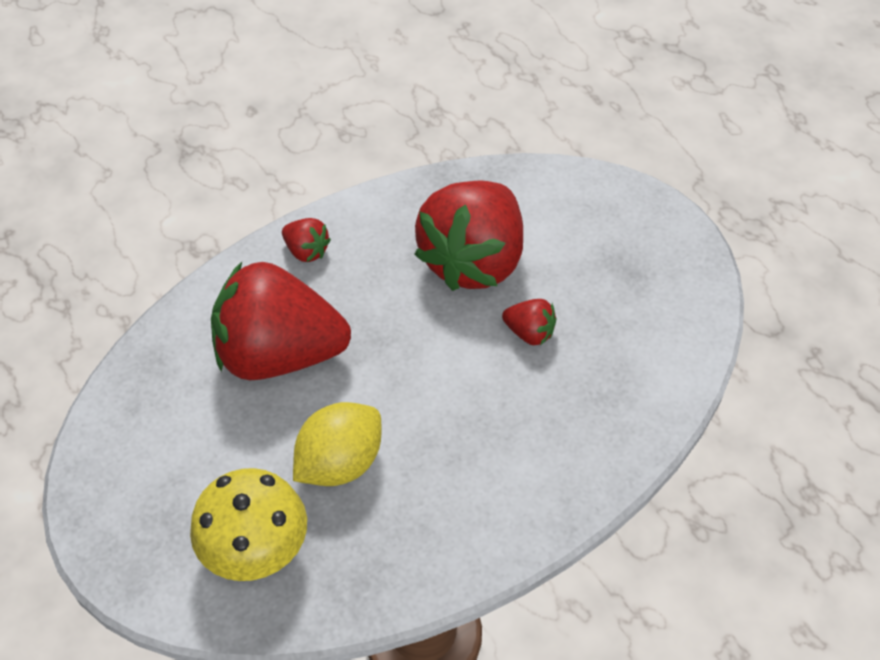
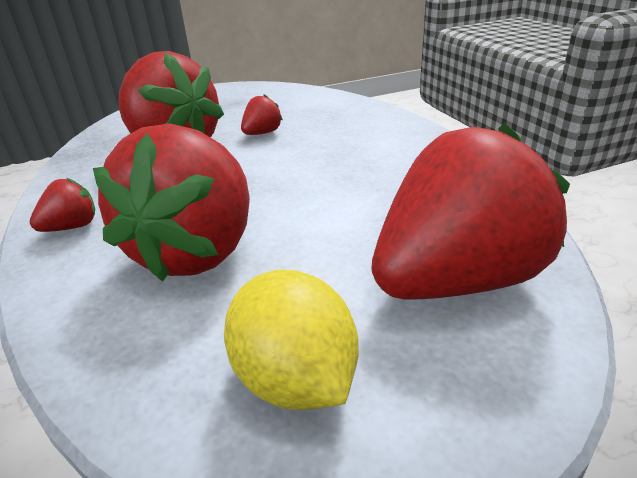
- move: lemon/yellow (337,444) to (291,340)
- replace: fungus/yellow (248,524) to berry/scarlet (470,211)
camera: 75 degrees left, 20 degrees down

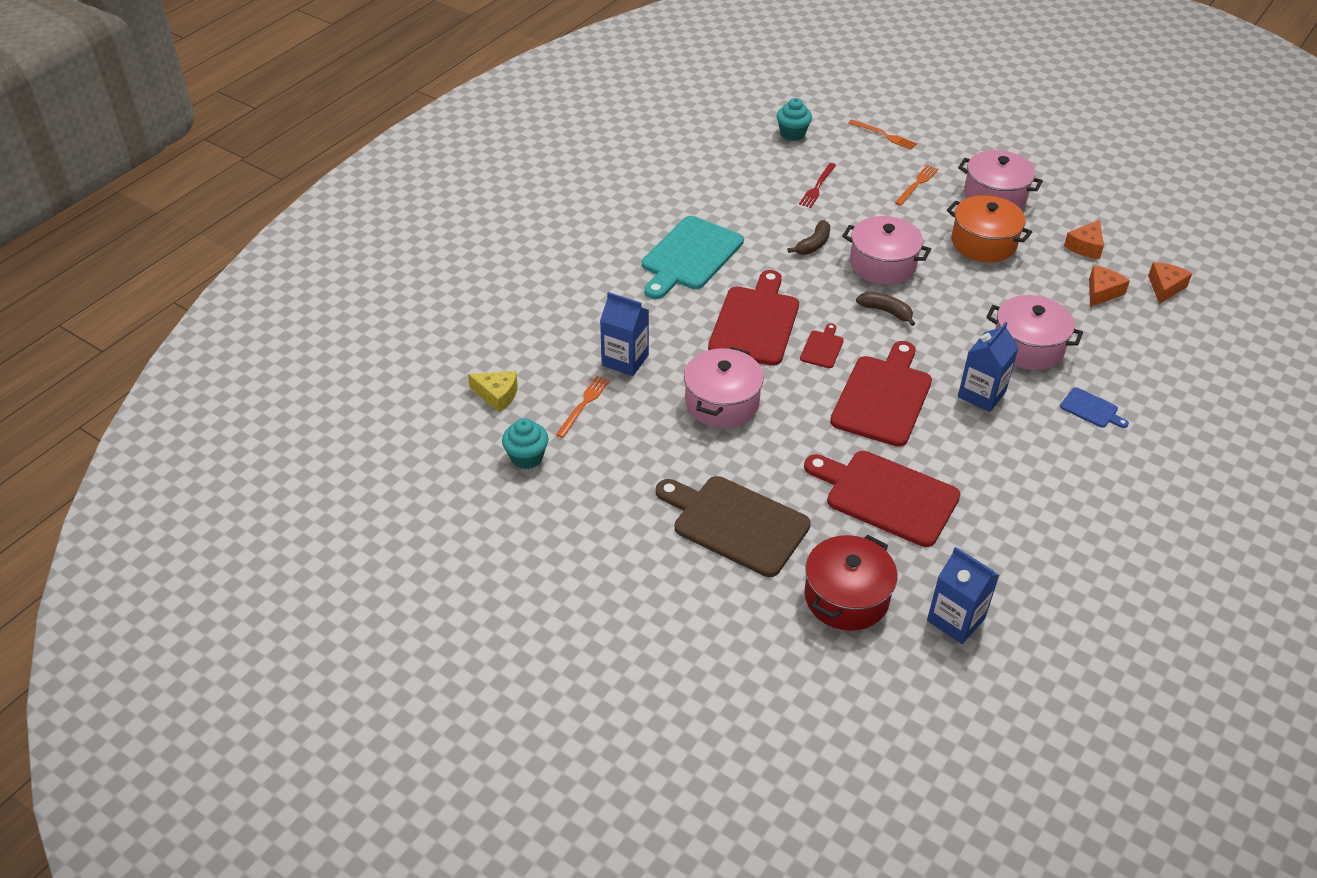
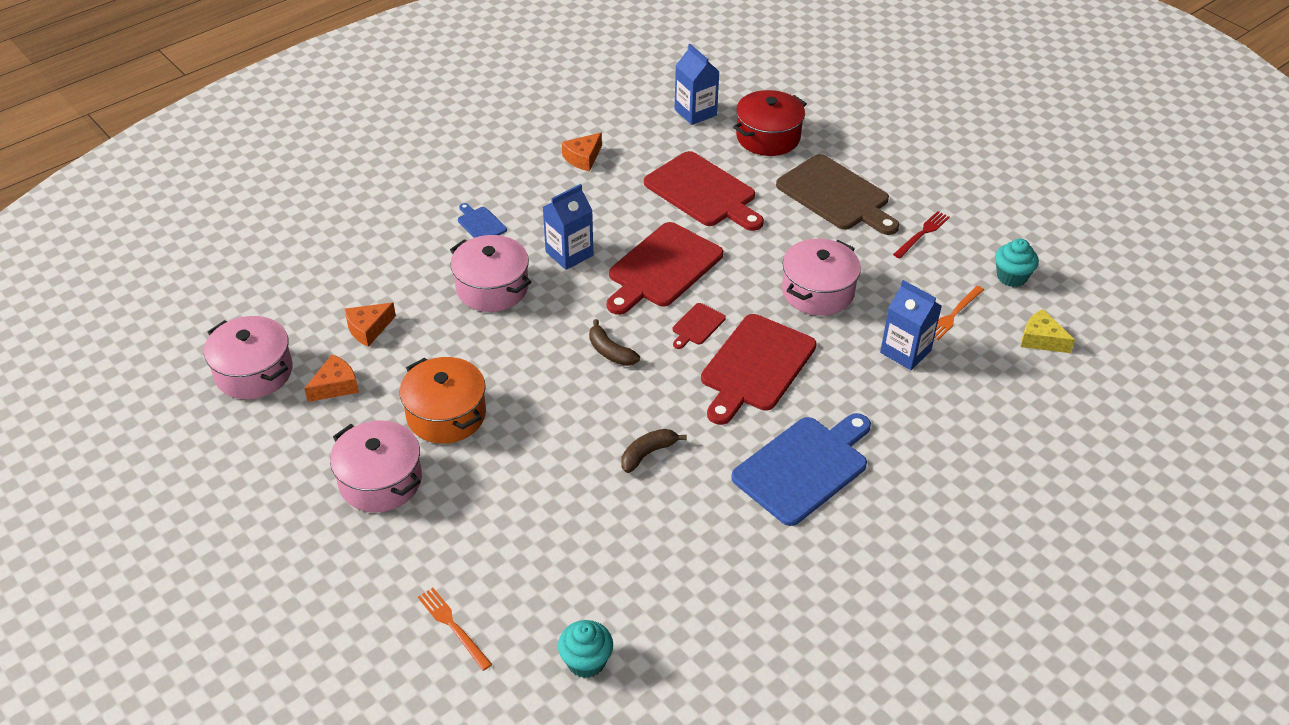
- move: dinner fork/scarlet (817,185) to (921,235)
- delete: dinner fork/orange-coloured (917,185)
- recolor: chopping board/teal (693,257) to chopping board/royal blue (801,469)
- move: stockpot/rosy (886,250) to (248,357)
- move: piece of cheese/orange-coloured (1170,283) to (582,152)
camera: 165 degrees left, 0 degrees up

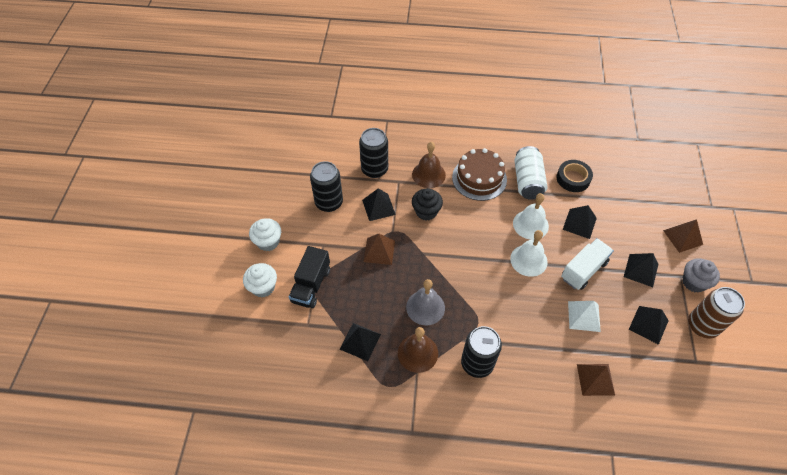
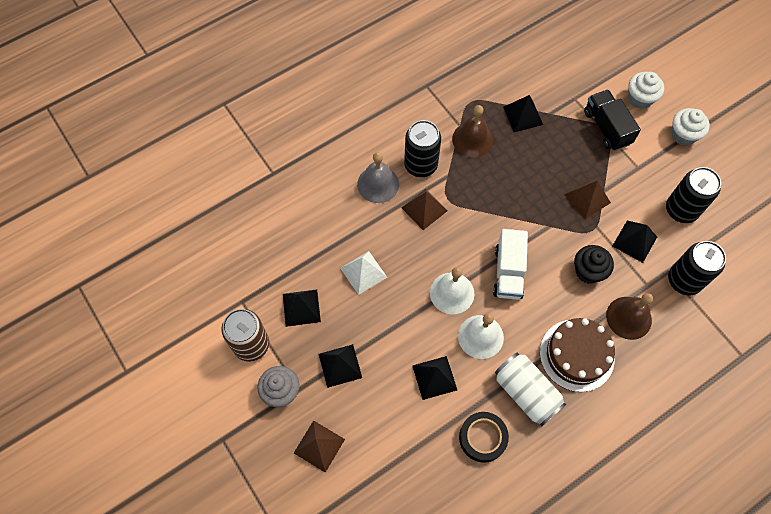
- move: lorry/pure white (587,264) to (510,264)
- move: bell/grey (425,302) to (378,177)
- move: pyramid/brown (596,380) to (424,209)
camera: 140 degrees right, 10 degrees up

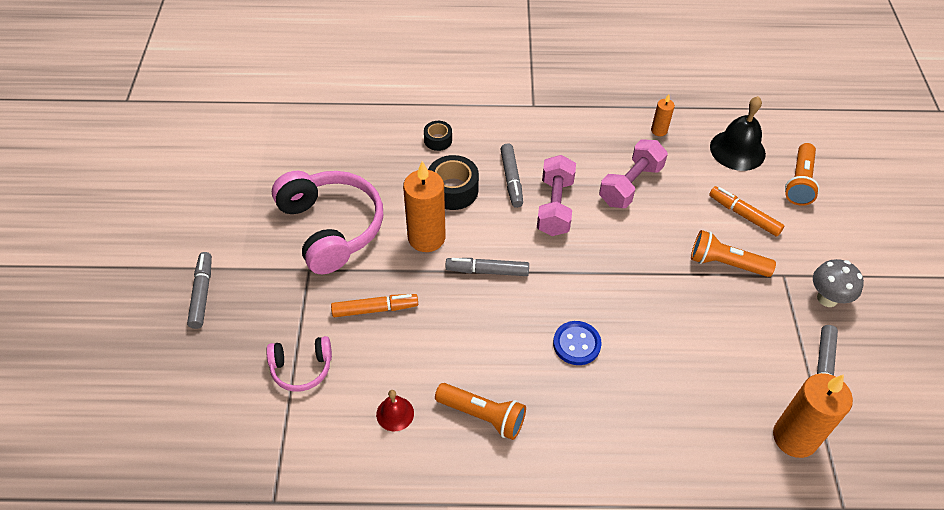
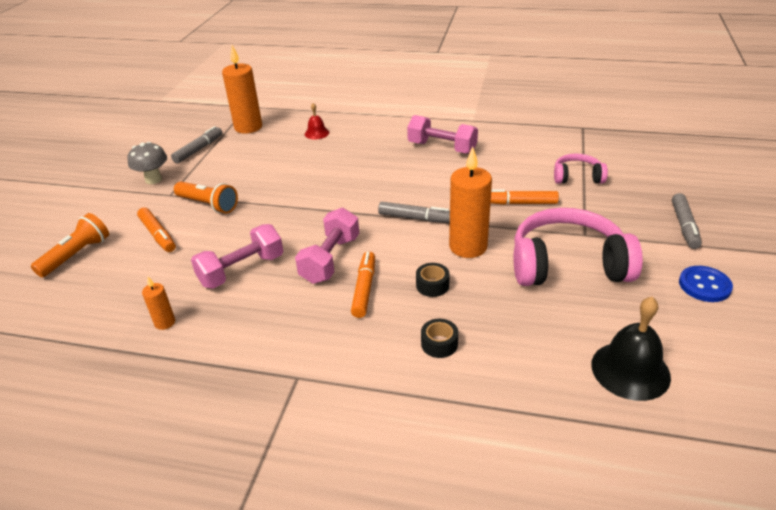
- move: bell/black (738,133) to (631,349)
- recolor: marker pen/grey (511,176) to marker pen/orange-coloured (363,284)
- resize: roll of tape/black (453,182) = (433,280) x0.58
- rotate: over-ear headphones/rosy (327,222) = (578,247) 105 degrees clockwise
- move: sewing button/royal blue (577,343) to (706,284)
- replace: flashlight/orange-coloured (480,411) to dumbbell/rosy (442,134)
- move: bell/scarlet (395,410) to (317,121)
camera: 165 degrees left, 15 degrees down

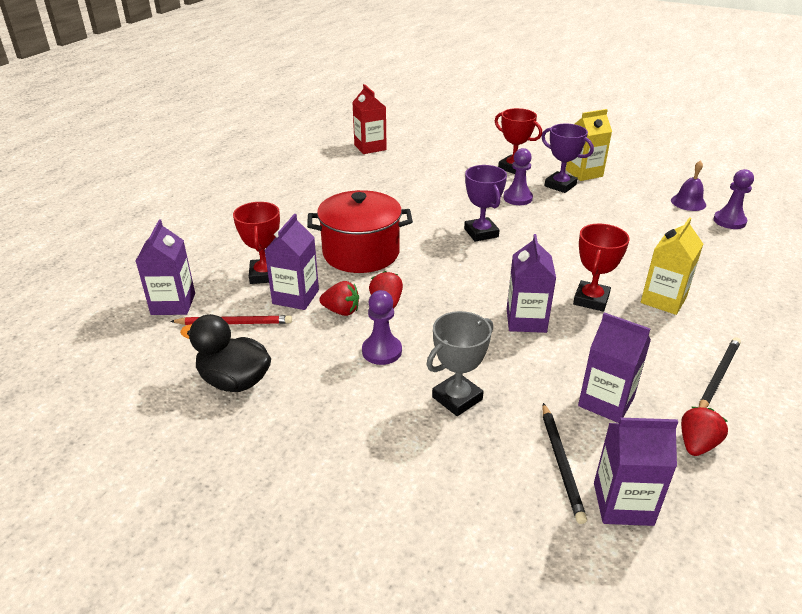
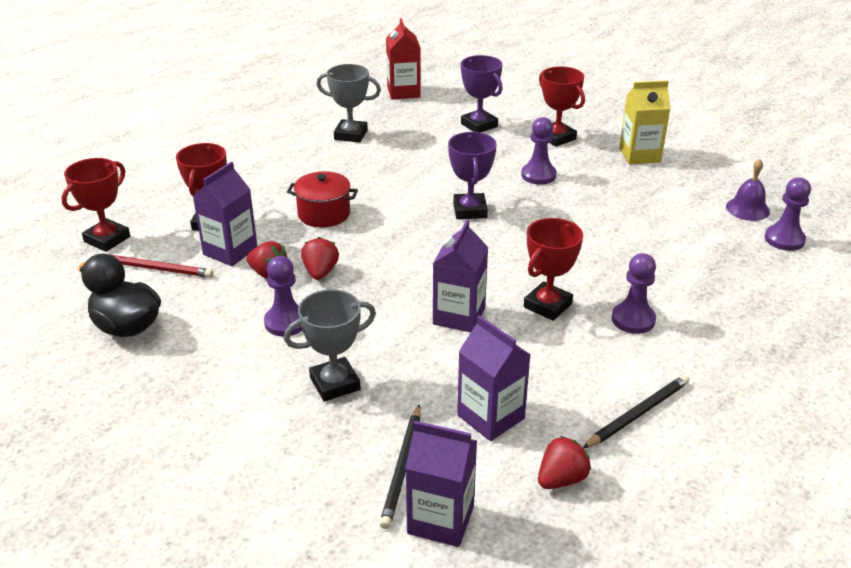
- move: prize cup/violet (567,158) to (482,94)
- resize: stockpot/scarlet (360,231) = (322,199) x0.60
- replace: carton/yellow (672,266) to game pawn/violet (634,293)
- replace: carton/violet (165,267) to prize cup/scarlet (95,205)
- insert: prize cup/grey (348,103)
camera: 15 degrees right, 0 degrees up

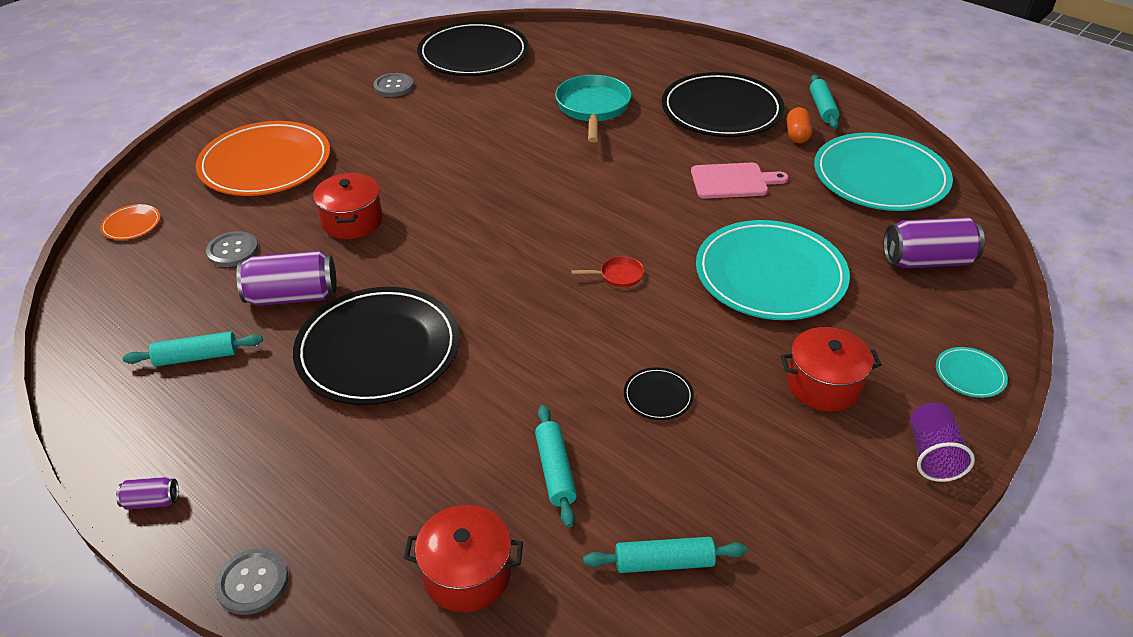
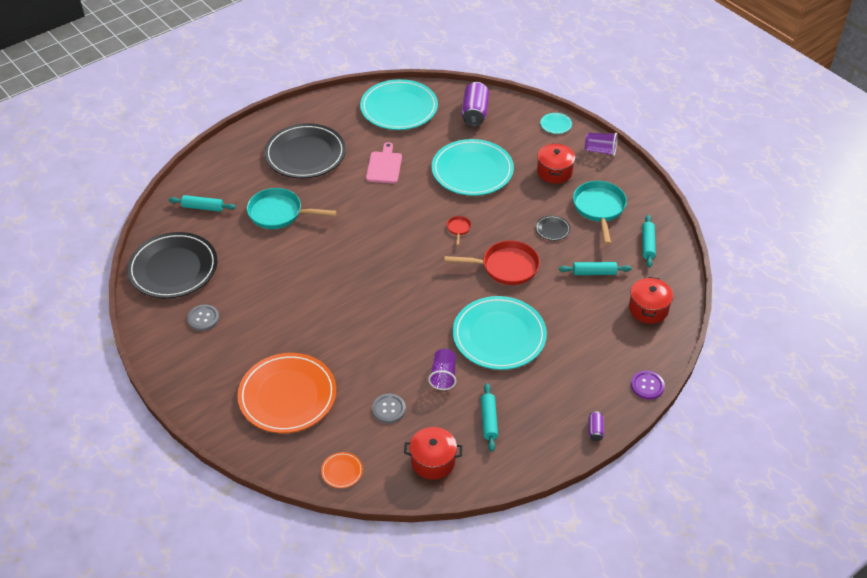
- move: dough roller/teal (825,102) to (202,203)
- delete: pill shape/orange-coloured (799,125)
- move: stockpot/scarlet (348,206) to (433,453)
- replace: can/violet (286,278) to beaker/violet (442,369)
- recolor: flat dish/black (376,346) to flat dish/teal (500,333)
- recolor: sewing button/grey (251,581) to sewing button/violet (648,385)
- insert: frying pan/teal (600,213)
- insert: frying pan/scarlet (492,263)
camera: 80 degrees left, 5 degrees up

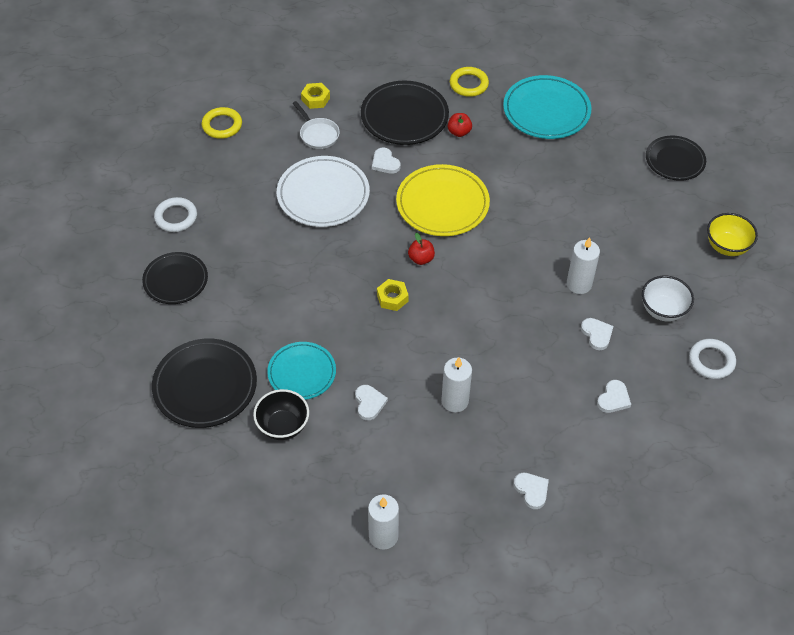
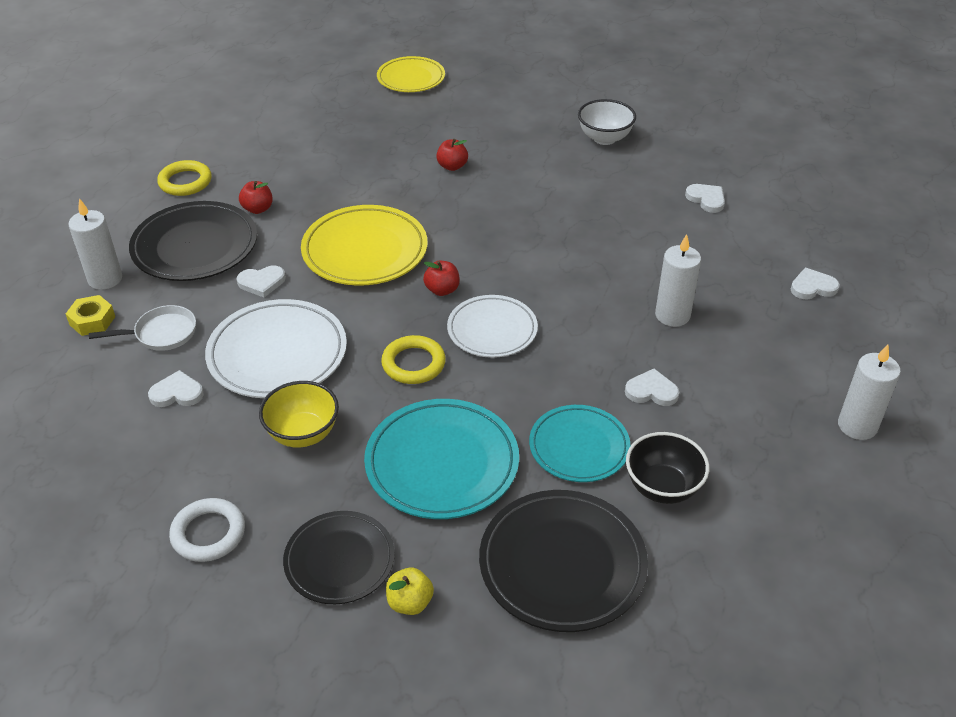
- move: flat dish/teal (547,107) to (441,459)
- move: hoop/yellow (222,123) to (413,359)
- recolor: flat dish/black (676,158) to flat dish/yellow (411,74)
- move: deep dish/yellow (732,234) to (299,414)
- move: pillar candle/pure white (583,265) to (95,244)
- replace: hex nut/yellow (393,295) to flat dish/pure white (492,326)
- move: heart/pure white (597,334) to (176,388)
- delete: hoop/pure white (712,359)
- insert: toy apple/scarlet (452,155)
- insert: toy apple/yellow (410,591)
camera: 70 degrees left, 10 degrees down

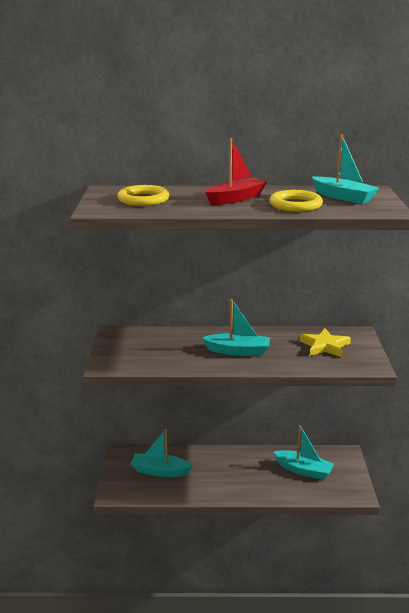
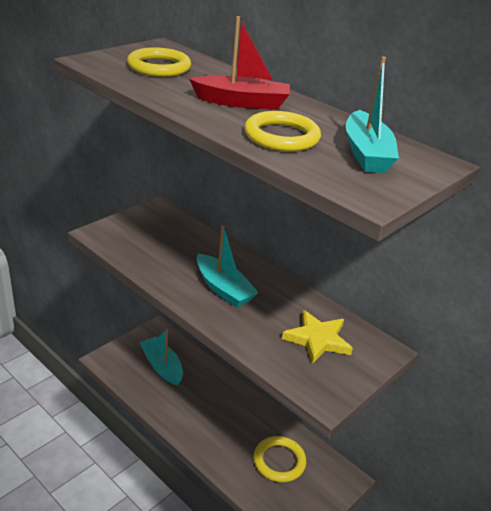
- replace: toy boat/teal (303,452) to hoop/yellow (279,459)
camera: 40 degrees right, 10 degrees up

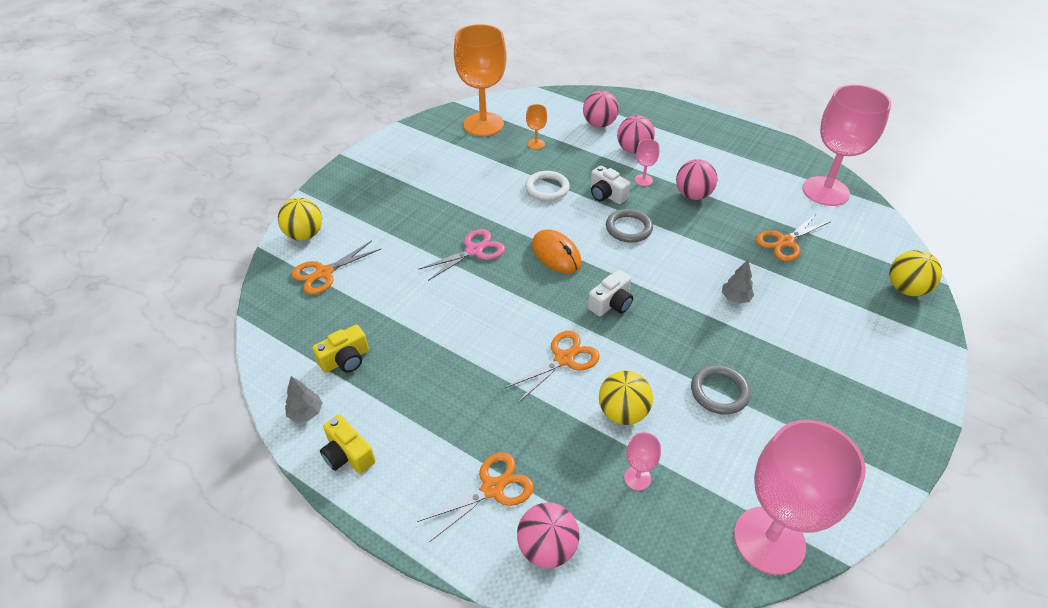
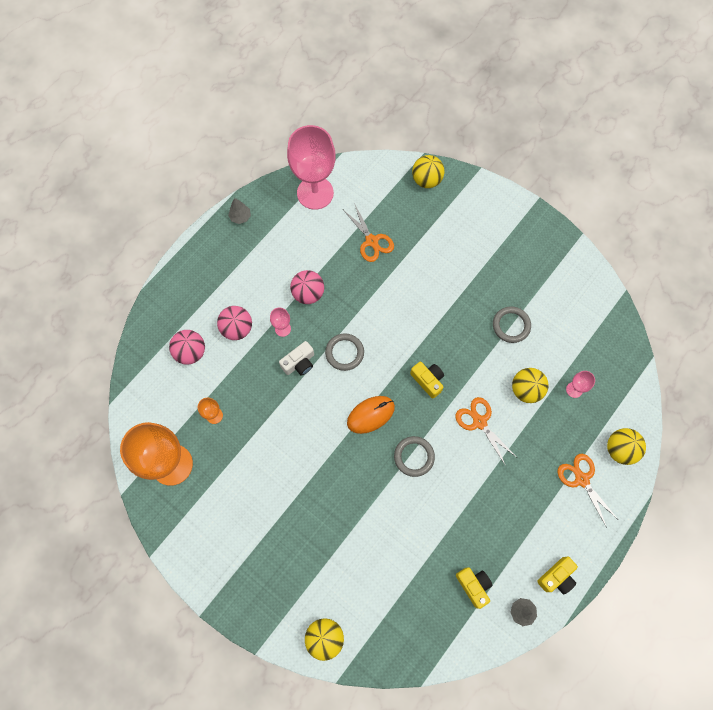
- delete: hoop/pure white (547,186)
- delete: pair of scissors/rosy (461,255)
- delete: pair of scissors/orange-coloured (336,267)
- move: tree/grey (738,282) to (239,211)
- recolor: camera/pure white (610,293) to camera/yellow (427,380)
- delete: goblet/rosy (800,497)
- recolor: sphere/rosy (548,535) to sphere/yellow (626,446)
- insert: hoop/grey (414,456)
camera: 85 degrees left, 25 degrees up

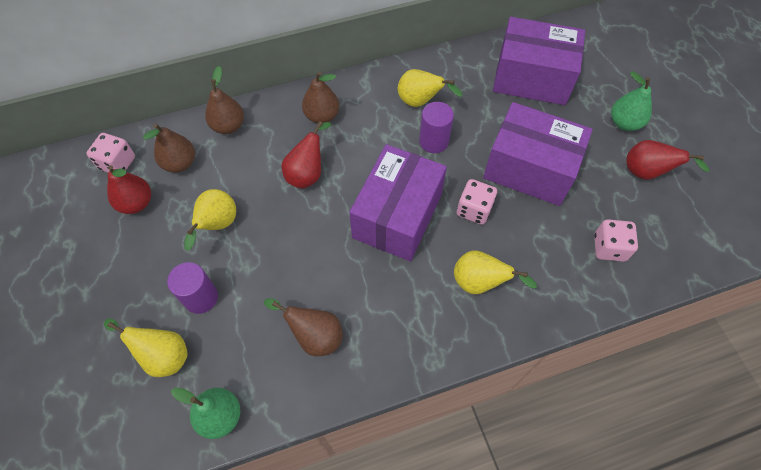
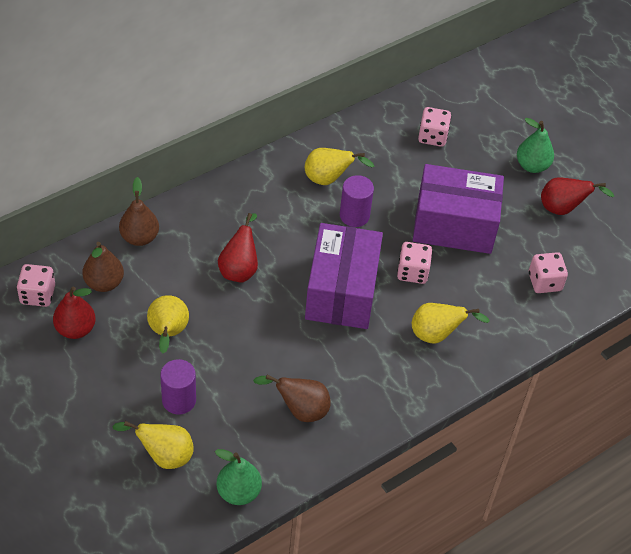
- replace: parcel/violet (539,61) to game die/rosy (434,127)
- delete: toy pear/brown (321,97)
camera: 20 degrees left, 10 degrees down

